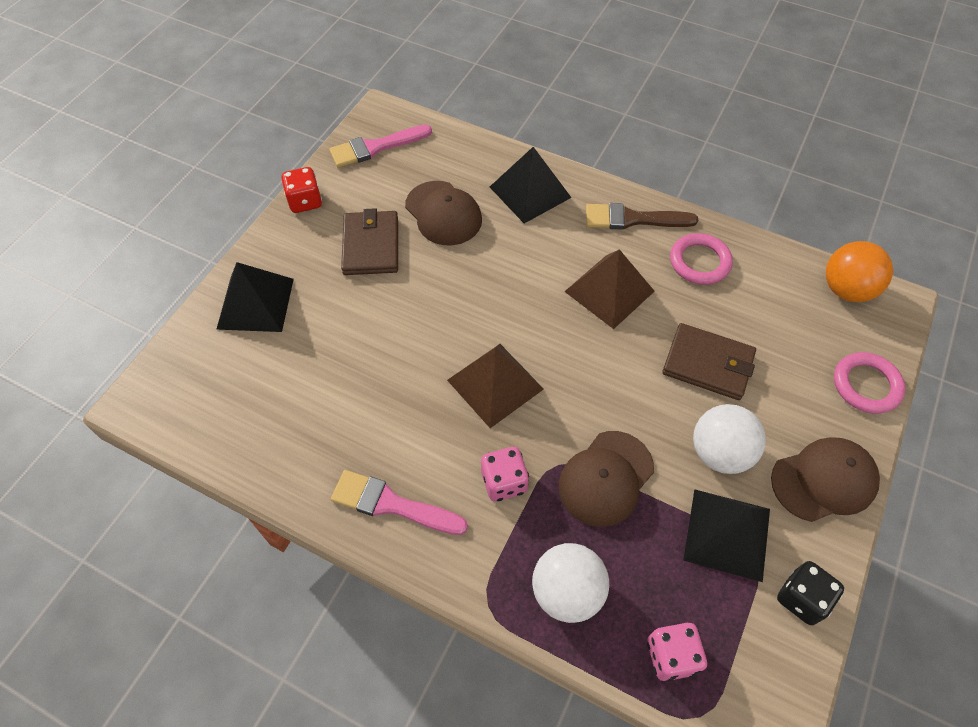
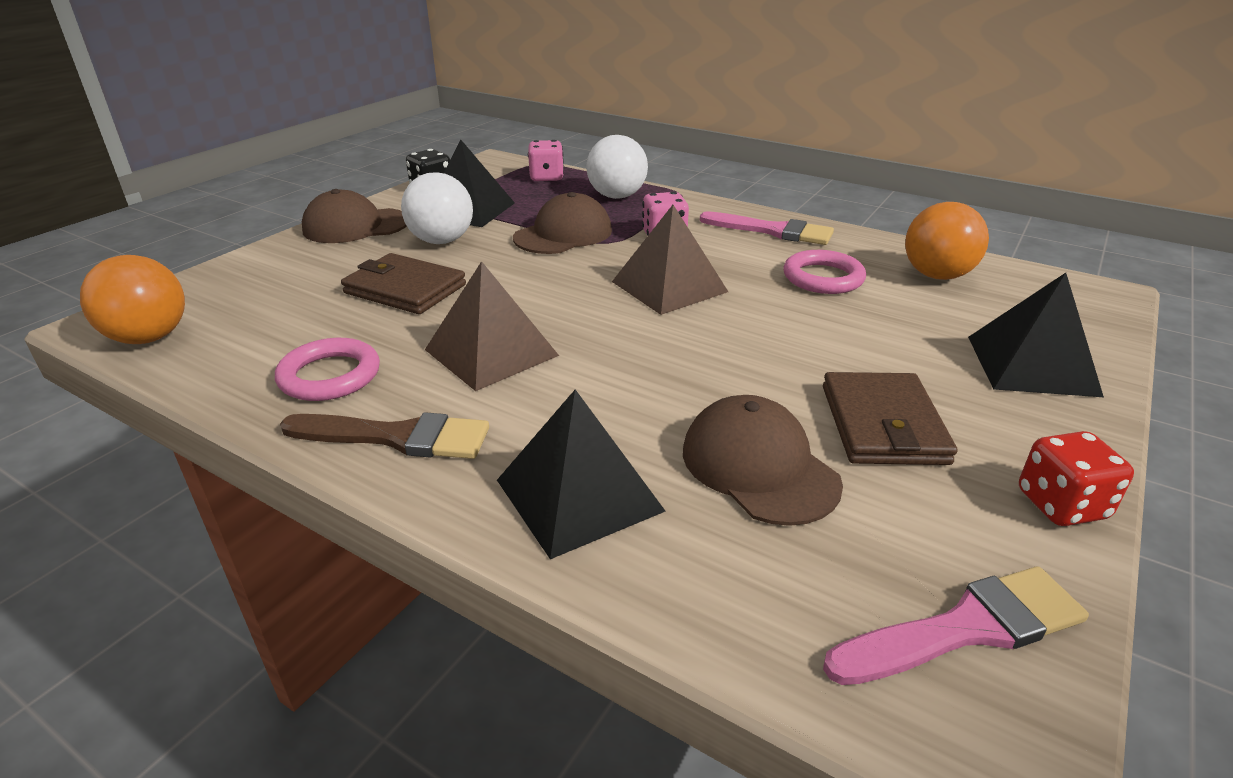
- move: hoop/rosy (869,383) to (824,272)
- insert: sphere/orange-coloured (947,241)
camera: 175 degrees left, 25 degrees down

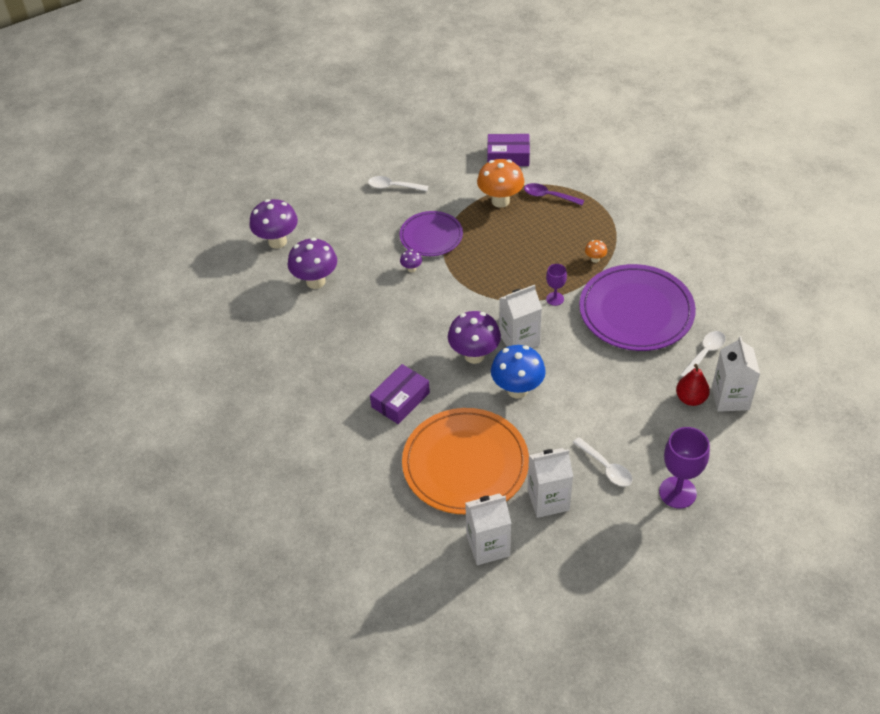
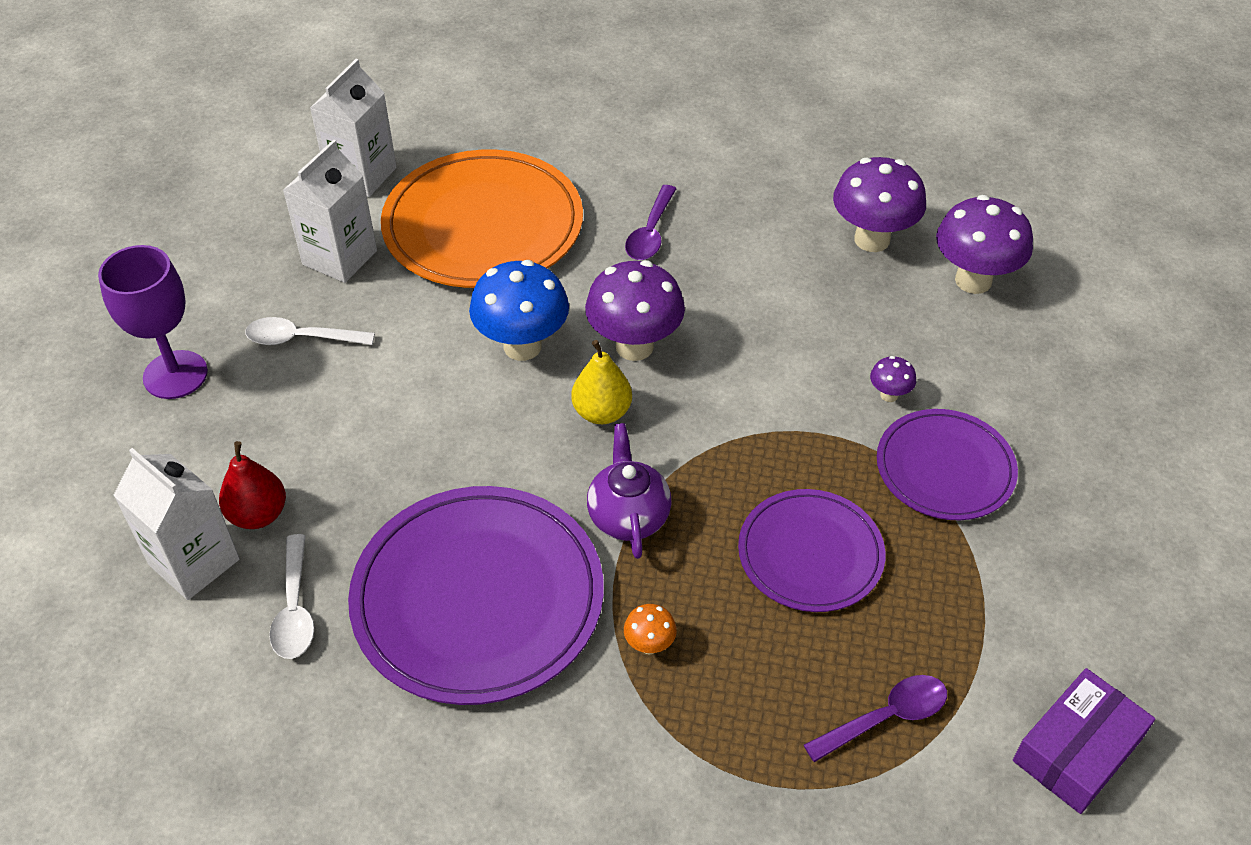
- delete: fungus/orange-coloured (500,183)
- delete: spoon/pure white (398,183)
- move: fungus/violet (273,224) to (879,204)
- replace: goblet/violet (556,285) to china teapot/violet (629,491)
- replace: carton/pure white (520,316) to toy pear/yellow (601,382)
- replace: parcel/violet (400,394) to spoon/violet (650,222)
- insert: flat dish/violet (811,550)
camera: 130 degrees right, 0 degrees up

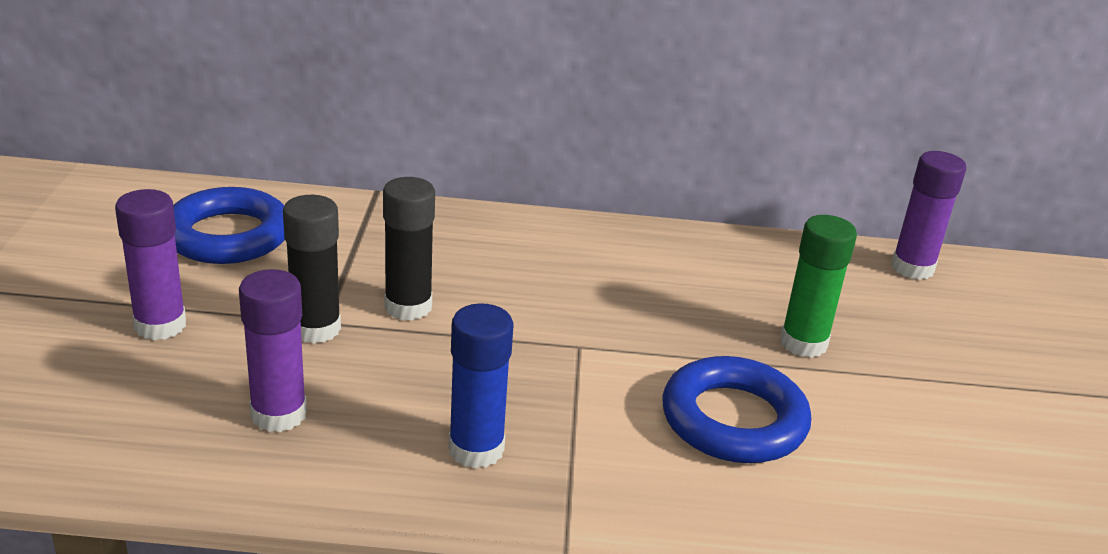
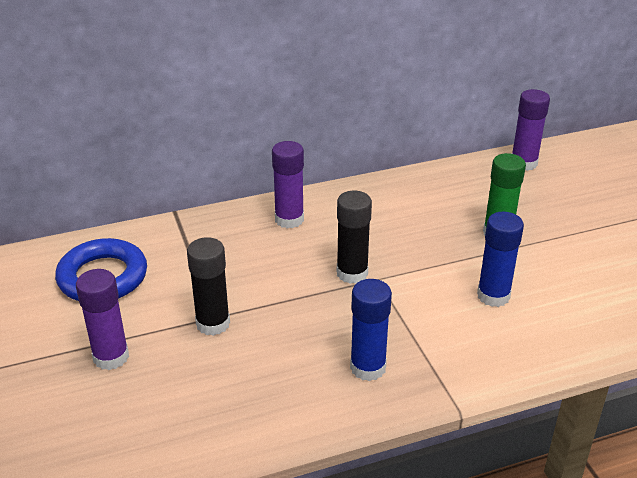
- move: glue stick/black (409,249) to (354,237)
- move: glue stick/violet (273,350) to (288,184)
- replace: hoop/royal blue (736,409) to glue stick/royal blue (500,259)
camera: 20 degrees left, 5 degrees up

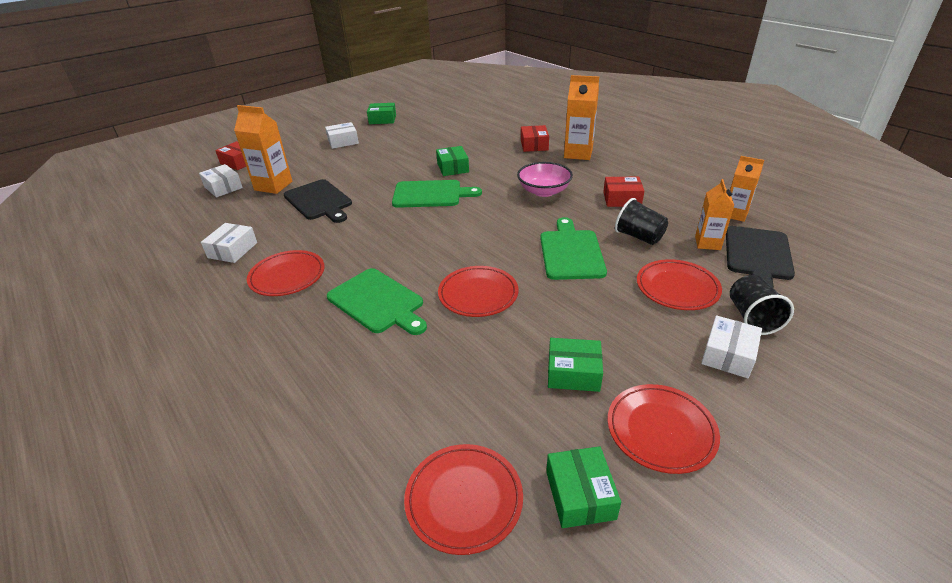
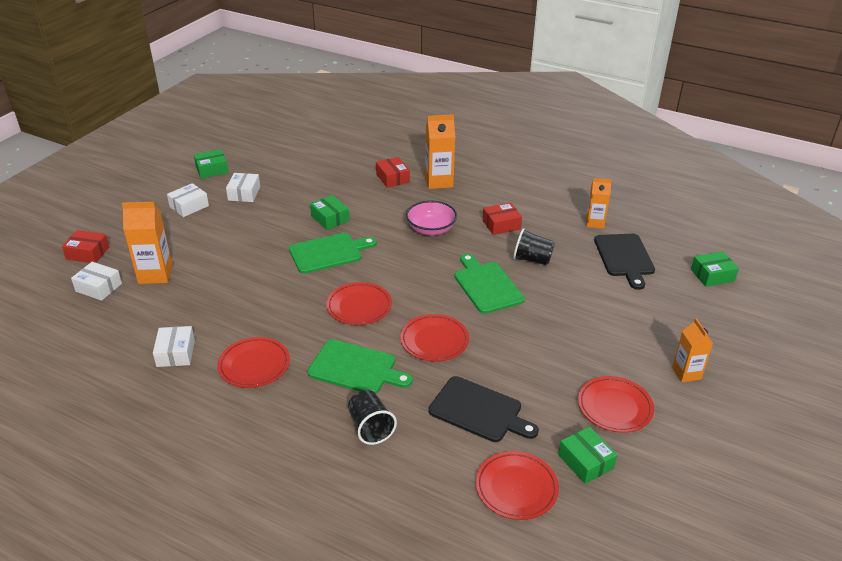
- move: chopping board/black (318,201) to (483,409)
- move: carton/orange-coloured (714,214) to (692,350)
- move: flat dish/scarlet (679,284) to (359,303)
- move: beaker/black (762,305) to (372,417)
- move: parcel/pure white (731,346) to (243,187)
- move: parcel/green (575,365) to (715,269)
camera: 25 degrees left, 0 degrees up

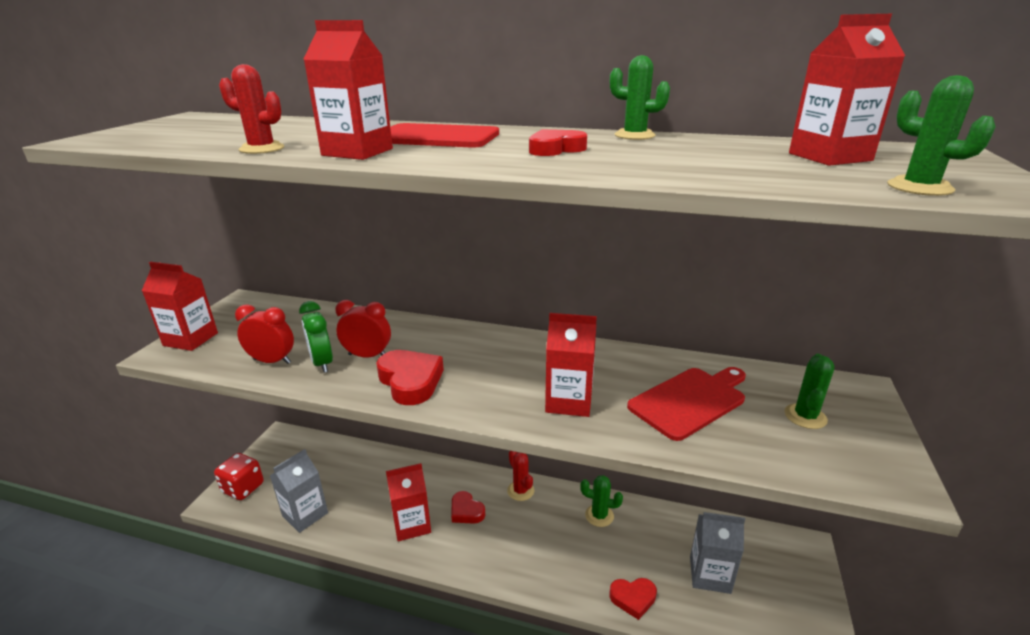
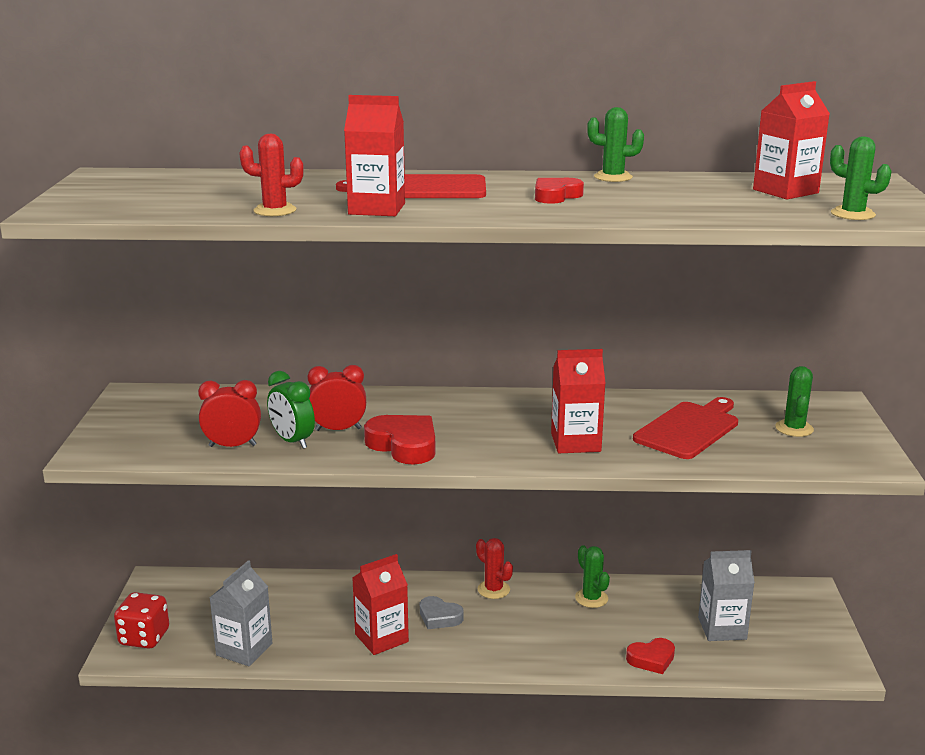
- delete: carton/scarlet (180,306)
- rotate: prickly plant/green (601,501) = (592,576) 60 degrees clockwise
- recolor: heart/scarlet (468,507) to heart/grey (442,612)
camera: 15 degrees left, 5 degrees down

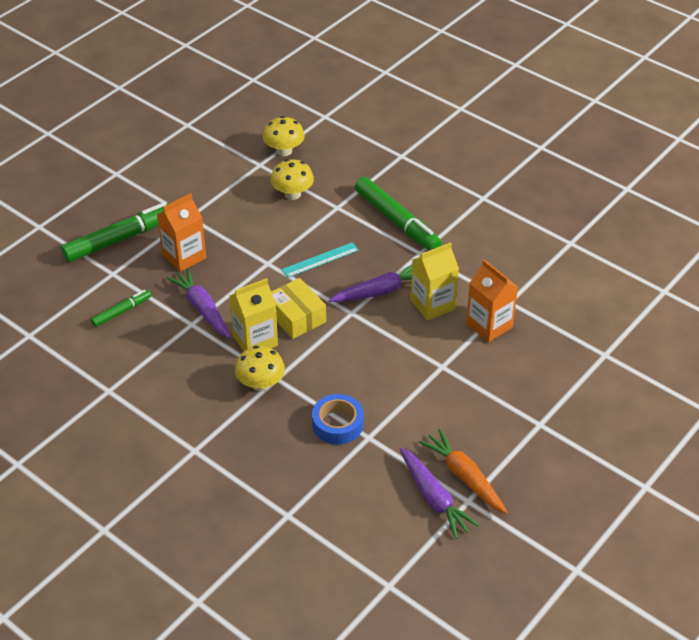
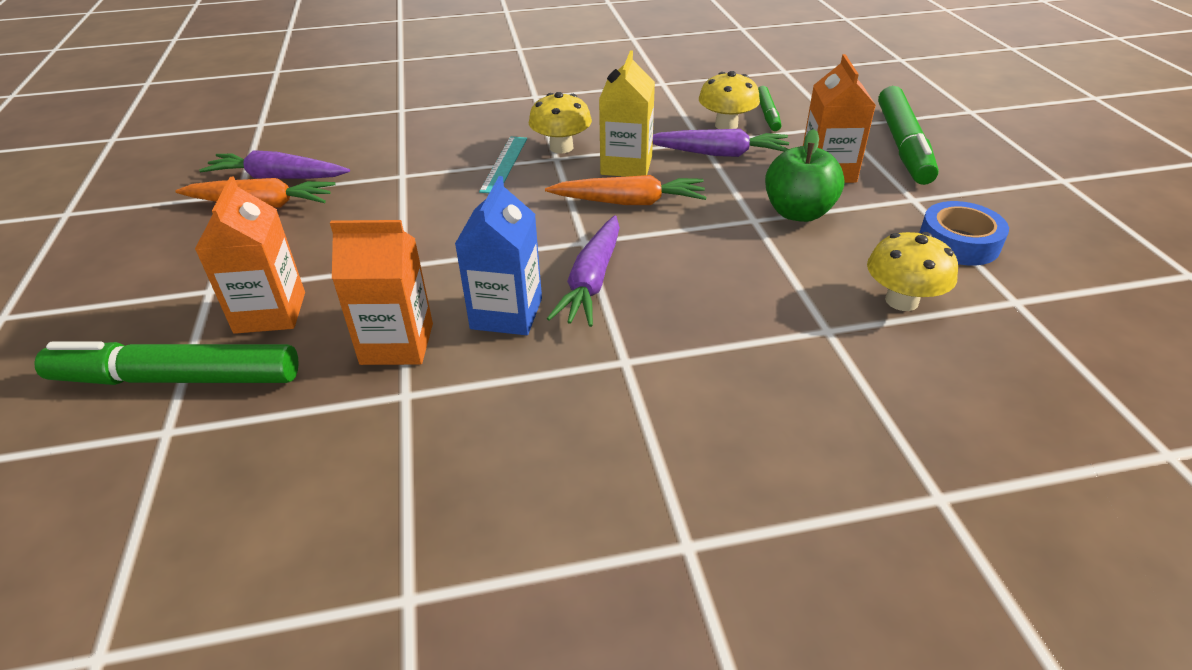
- move: fungus/yellow (284,136) to (729,100)
- move: marker pen/green (398,213) to (166,363)
- move: measuring stick/teal (320,260) to (503,164)
- recolor: carton/yellow (435,281) to carton/royal blue (498,255)
- replace: parcel/yellow (298,308) to root vegetable/orange-coloured (626,190)
- move: roll of tape/royal blue (338,419) to (964,233)
- insert: toy apple/green (805,175)
- insert: carton/orange-coloured (250,255)
camera: 130 degrees right, 5 degrees down

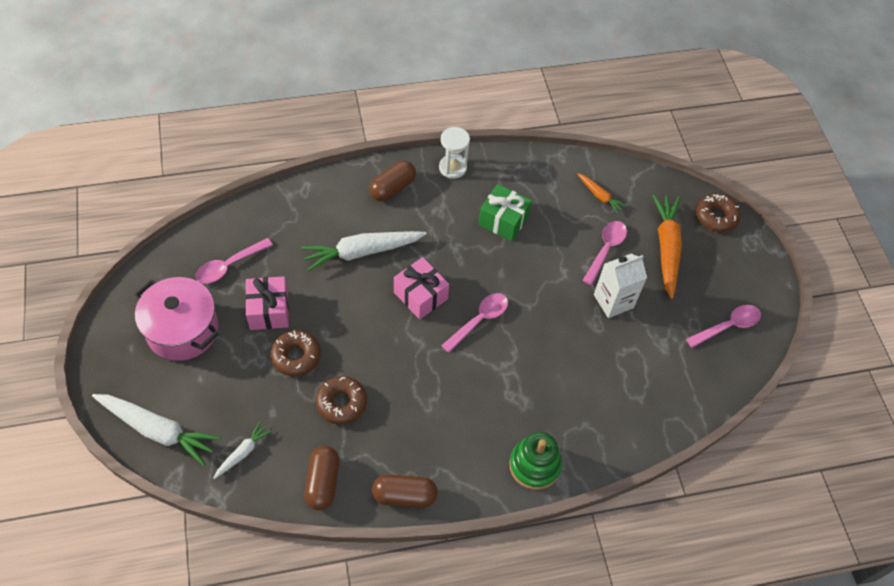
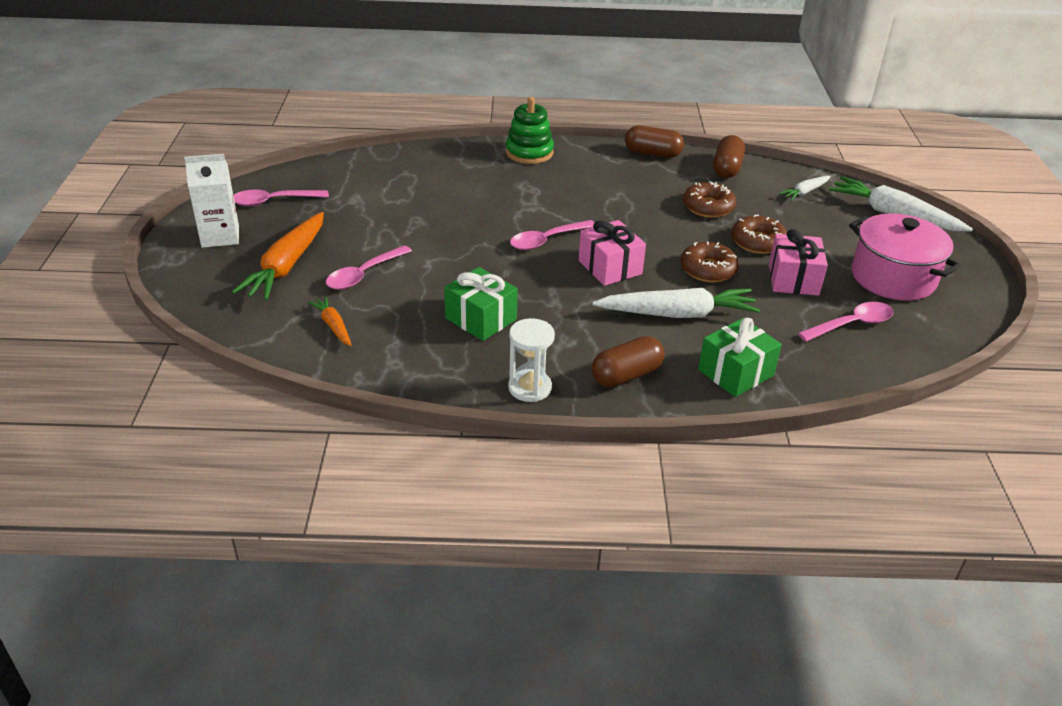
- move: doughnut/brown (718,212) to (709,262)
- move: carton/pure white (620,286) to (211,201)
- insert: wrapped gift/green (740,357)
camera: 165 degrees left, 20 degrees down

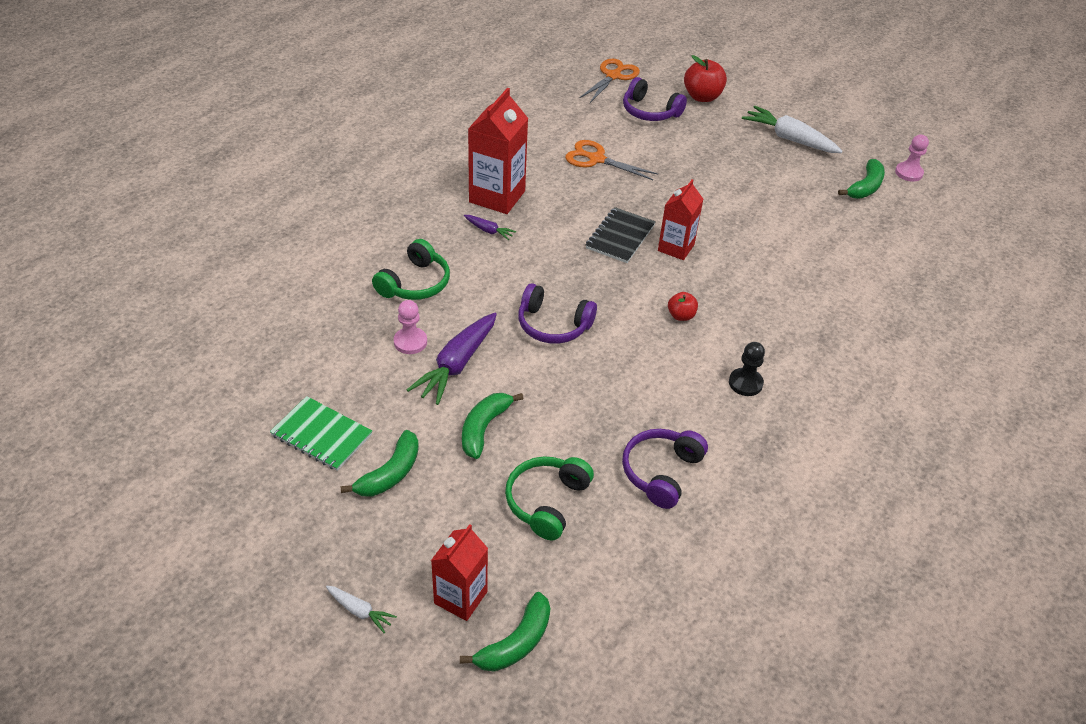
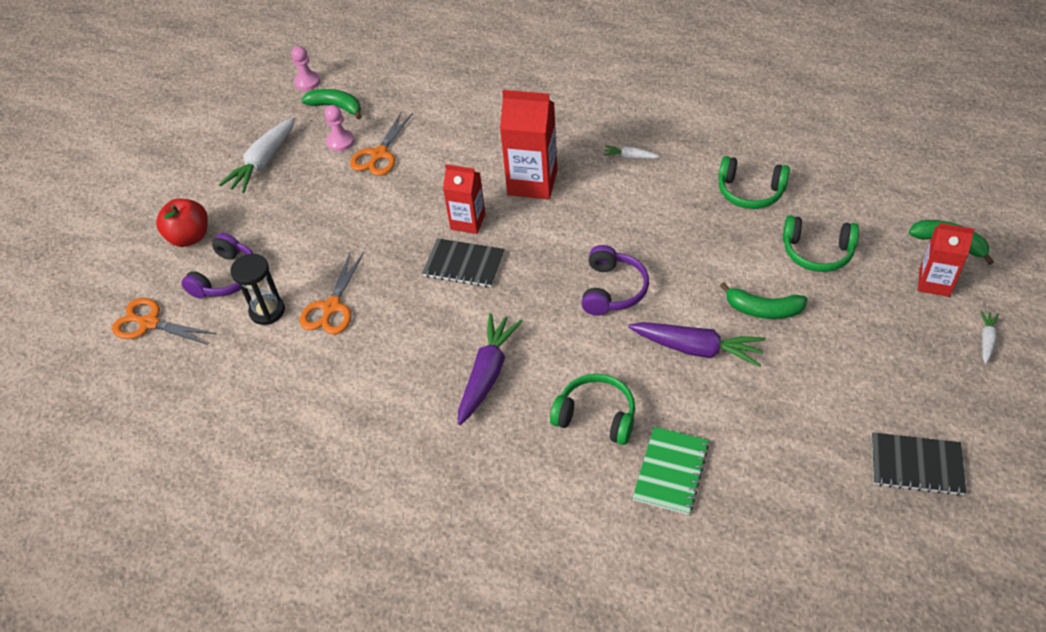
- move: carton/scarlet (498,151) to (529,144)
- resize: root vegetable/violet (490,227) = (490,369) x2.06
- delete: toy apple/scarlet (683,306)
- move: game pawn/rosy (410,327) to (339,128)
- replace: game pawn/black (747,369) to root vegetable/pure white (631,152)
- move: notebook/green (321,433) to (670,471)
- recolor: over-ear headphones/violet (665,469) to over-ear headphones/green (754,182)
- delete: banana fruit/green (379,463)
- insert: pair of scissors/orange-coloured (381,143)
- insert: hourglass/black (257,289)
- insert: notebook/black (919,464)
camera: 95 degrees left, 5 degrees up

